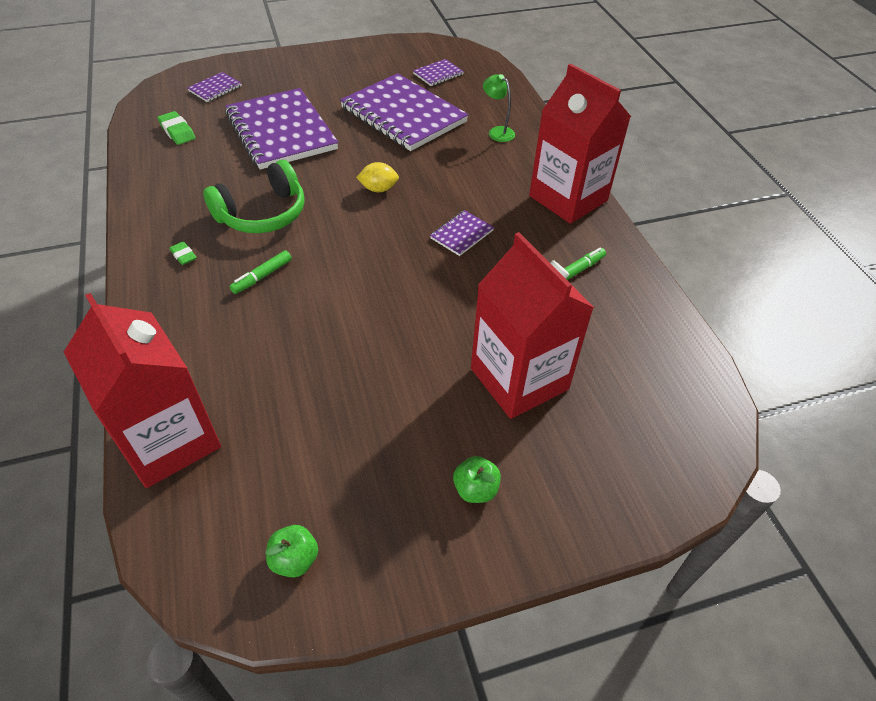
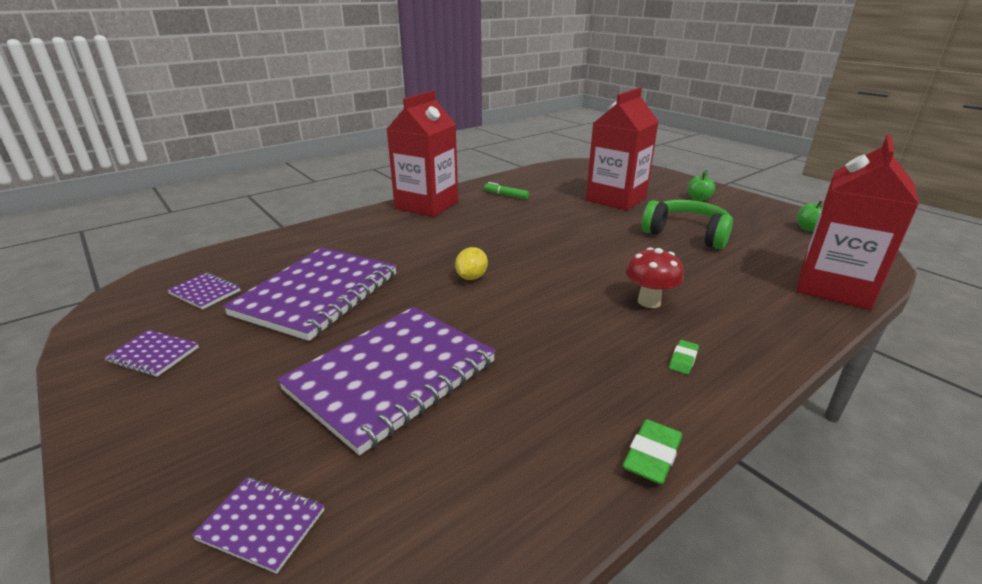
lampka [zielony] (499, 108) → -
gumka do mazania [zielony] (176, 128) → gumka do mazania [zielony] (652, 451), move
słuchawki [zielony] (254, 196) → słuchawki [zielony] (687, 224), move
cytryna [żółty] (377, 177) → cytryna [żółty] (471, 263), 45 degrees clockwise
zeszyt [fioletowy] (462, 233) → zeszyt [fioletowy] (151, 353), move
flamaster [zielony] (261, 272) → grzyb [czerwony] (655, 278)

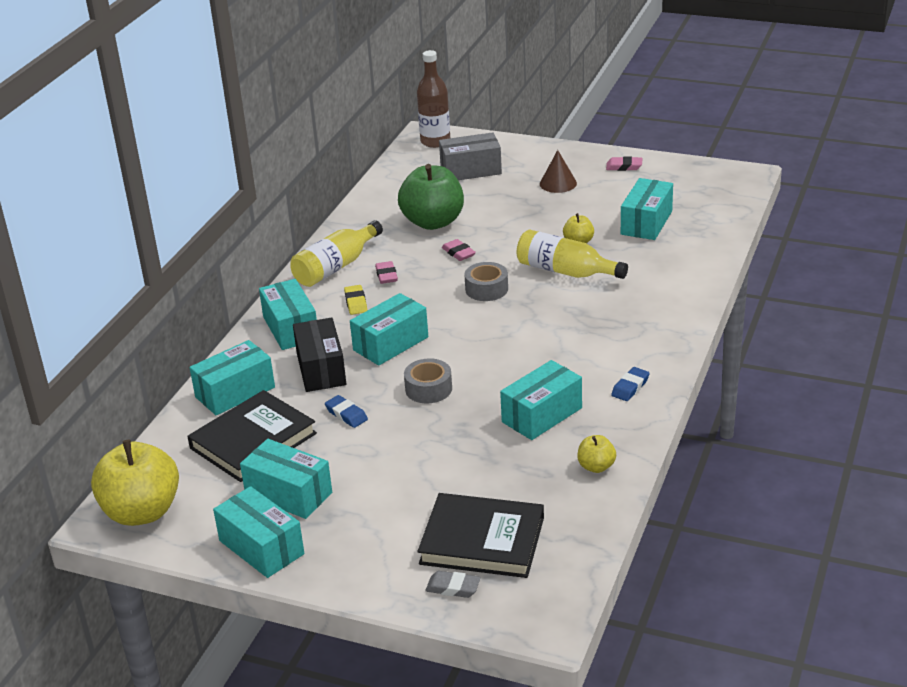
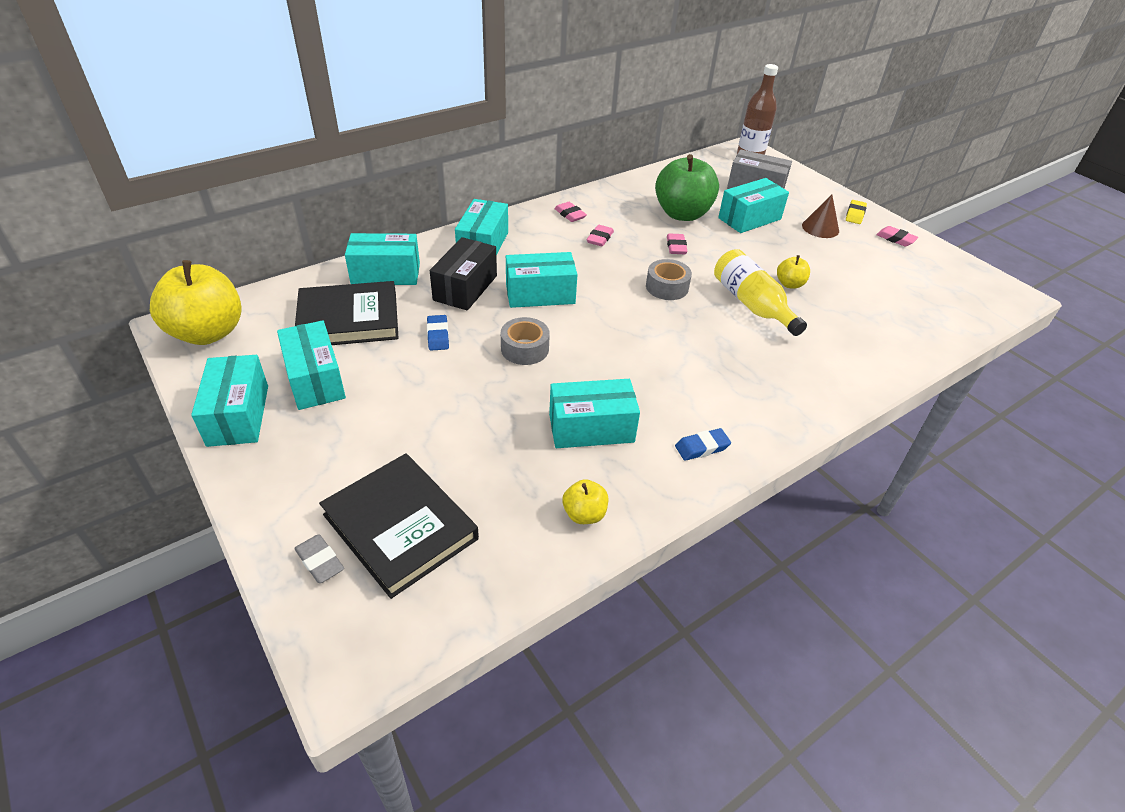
pudełko [turkusowy] (647, 209) → pudełko [turkusowy] (753, 205), move
butelka [żółty] (336, 253) → gumka do mazania [różowy] (570, 212)
gumka do mazania [żółty] (355, 300) → gumka do mazania [żółty] (856, 212), move

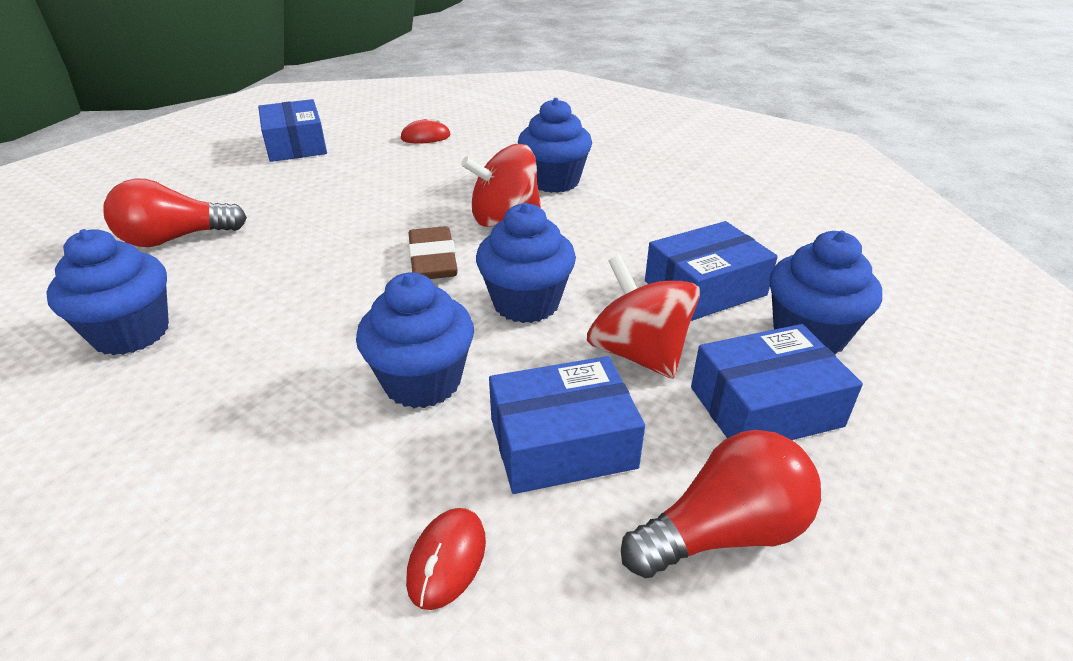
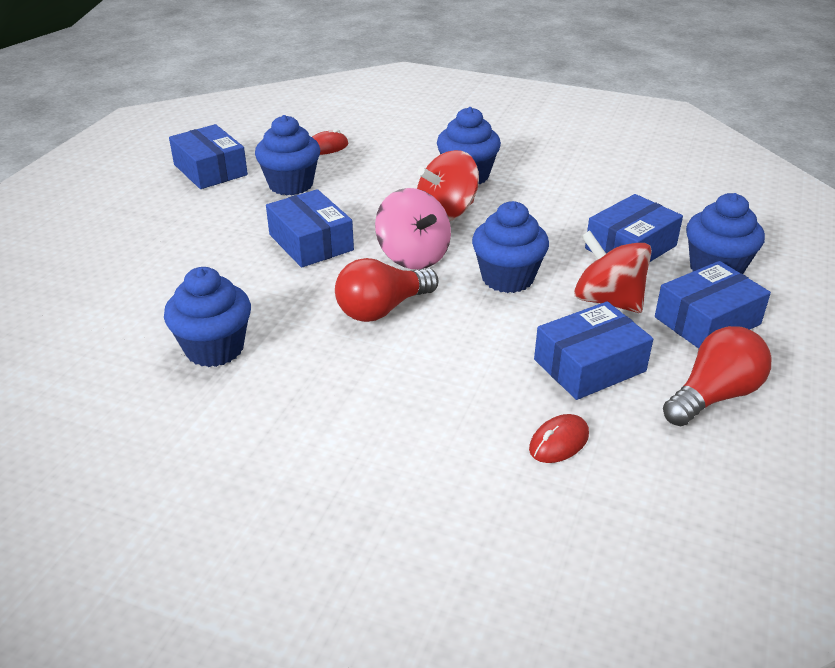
żarówka [czerwony] (175, 213) → żarówka [czerwony] (387, 290), move
gumka do mazania [brązowy] (433, 252) → bączek [różowy] (413, 228)
muffinka [niebieski] (415, 340) → muffinka [niebieski] (287, 155), move
myszka [czerwony] (446, 559) → myszka [czerwony] (559, 438), 45 degrees clockwise
- → pudełko [niebieski] (310, 228)

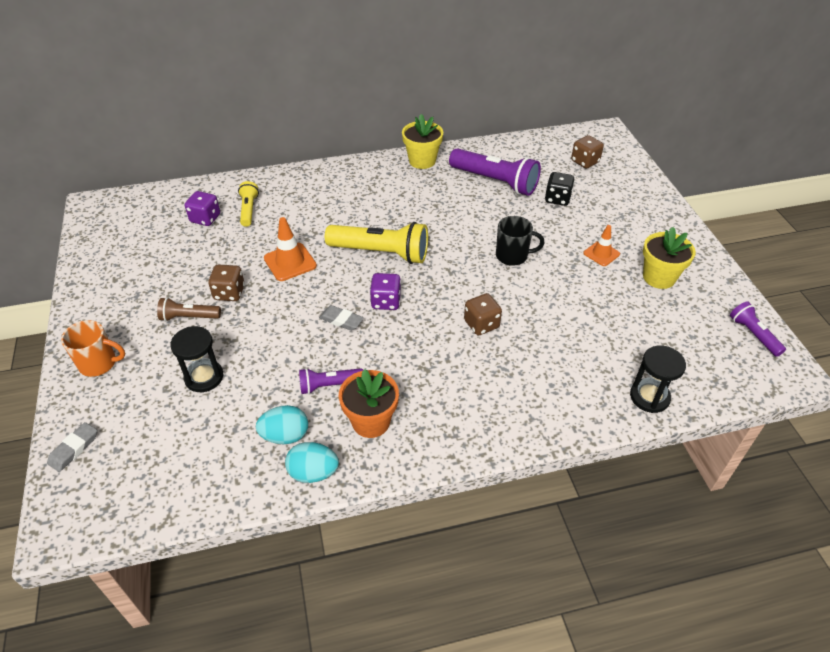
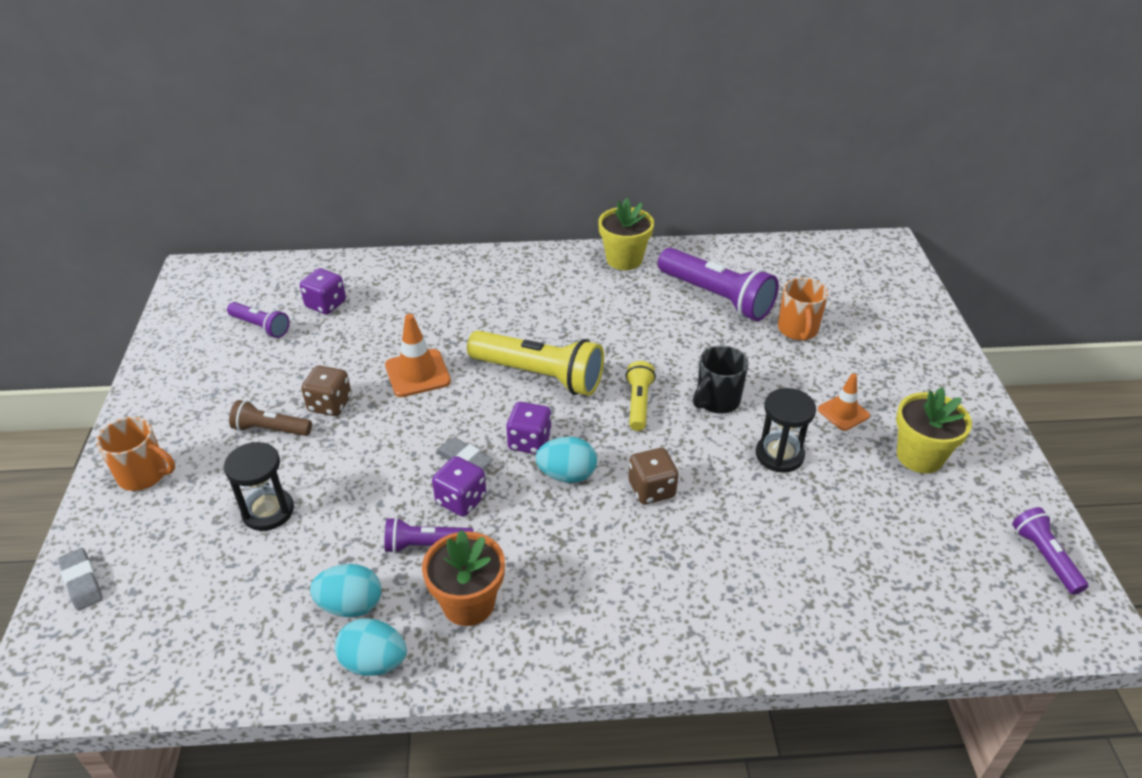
kostka do gry [brązowy] (587, 152) → -
kostka do gry [czarny] (560, 189) → kubek [pomarańczowy] (803, 309)
latarka [żółty] (248, 204) → latarka [żółty] (640, 396), move
kubek [czarny] (520, 241) → kubek [czarny] (721, 380), 120 degrees clockwise
klepsydra [czarny] (658, 379) → klepsydra [czarny] (786, 430), move
gumka do mazania [szary] (72, 447) → gumka do mazania [szary] (80, 579), 75 degrees counterclockwise
- → latarka [fioletowy] (258, 320)
- → jajko [turkusowy] (566, 460)
- → kostka do gry [fioletowy] (459, 486)

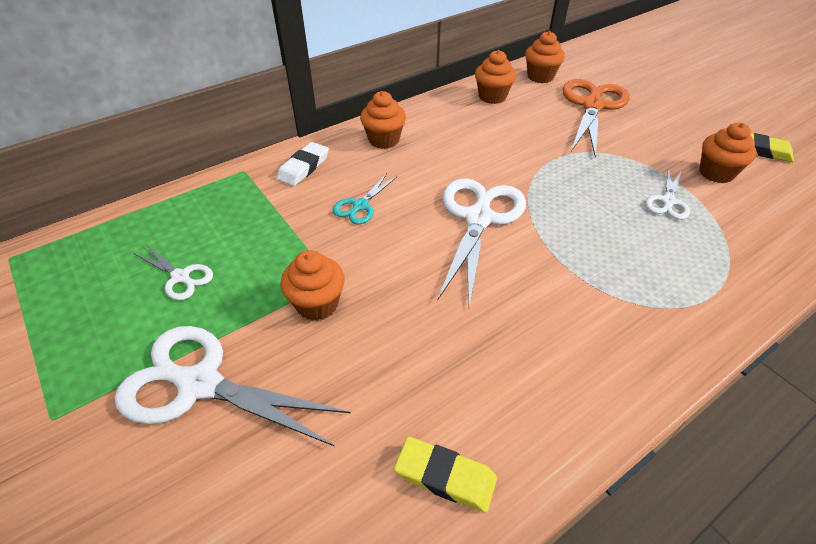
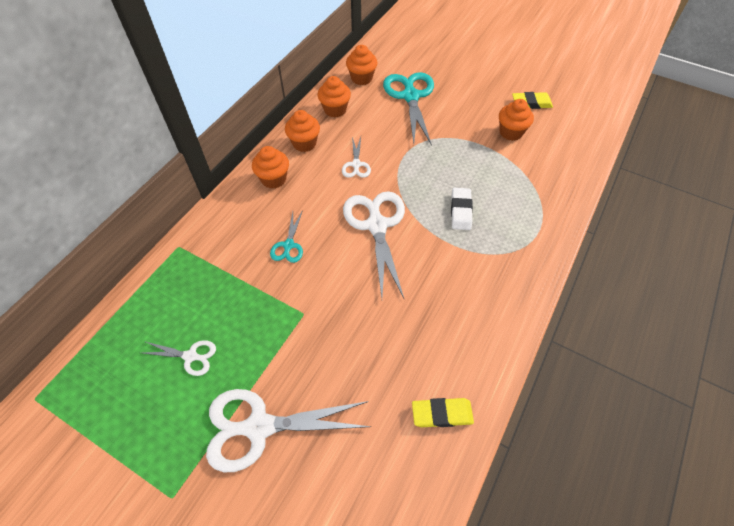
nożyczki [pomarańczowy] (596, 118) → nożyczki [turkusowy] (408, 109)
gumka do mazania [biały] (303, 164) → gumka do mazania [biały] (462, 209), move
nożyczki [biały] (668, 194) → nożyczki [biały] (356, 157), move
muffinka [pomarańczowy] (313, 285) → muffinka [pomarańczowy] (302, 131), move

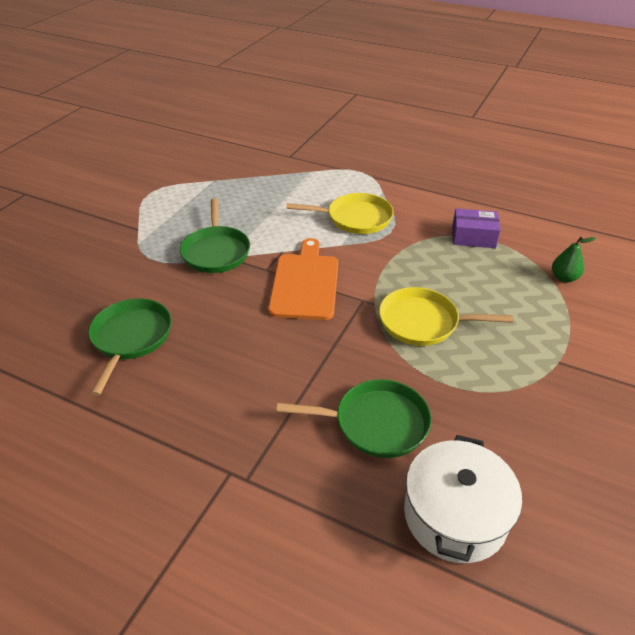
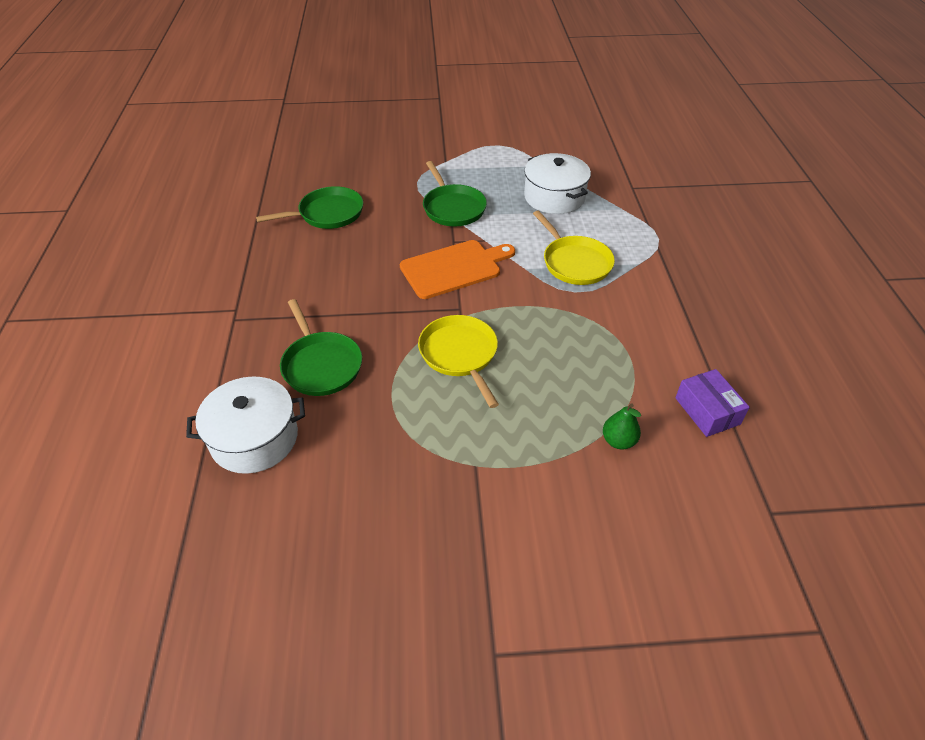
patelnia [zielony] (215, 235) → patelnia [zielony] (455, 193), 75 degrees counterclockwise
pudełko [fioletowy] (476, 228) → pudełko [fioletowy] (712, 403), move
- → garnek [biały] (557, 183)

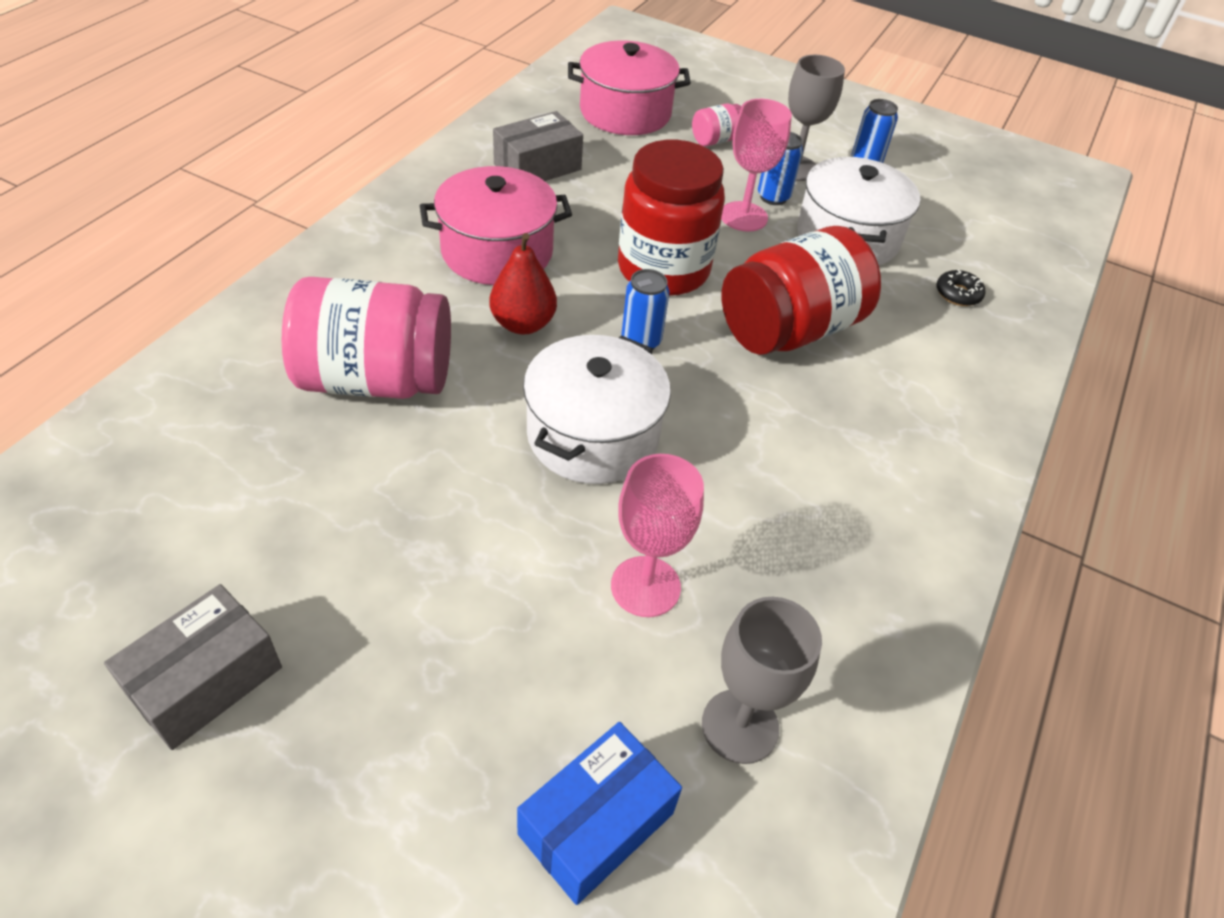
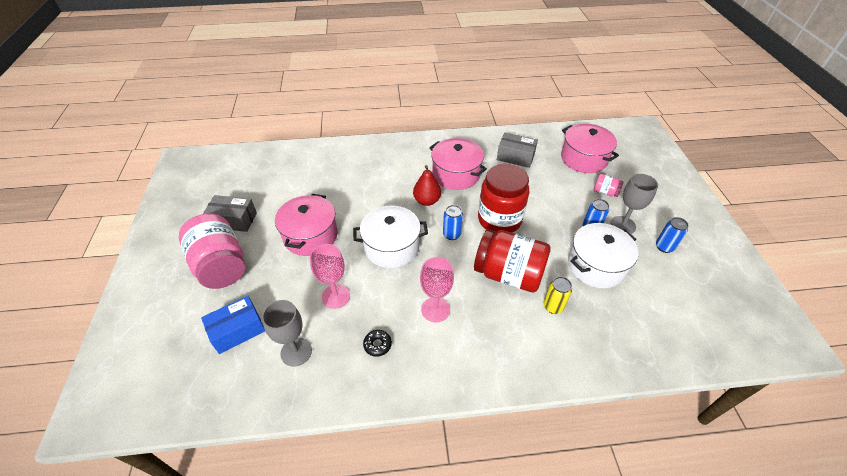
kielich [różowy] (756, 165) → kielich [różowy] (437, 289), move
donut [czarny] (960, 288) → donut [czarny] (377, 343), move
słoik [różowy] (366, 338) → słoik [różowy] (212, 251), move
pudełko [niebieski] (599, 813) → pudełko [niebieski] (233, 325), 45 degrees counterclockwise
- → garnek [różowy] (306, 225)
- → puszka [żółty] (557, 295)

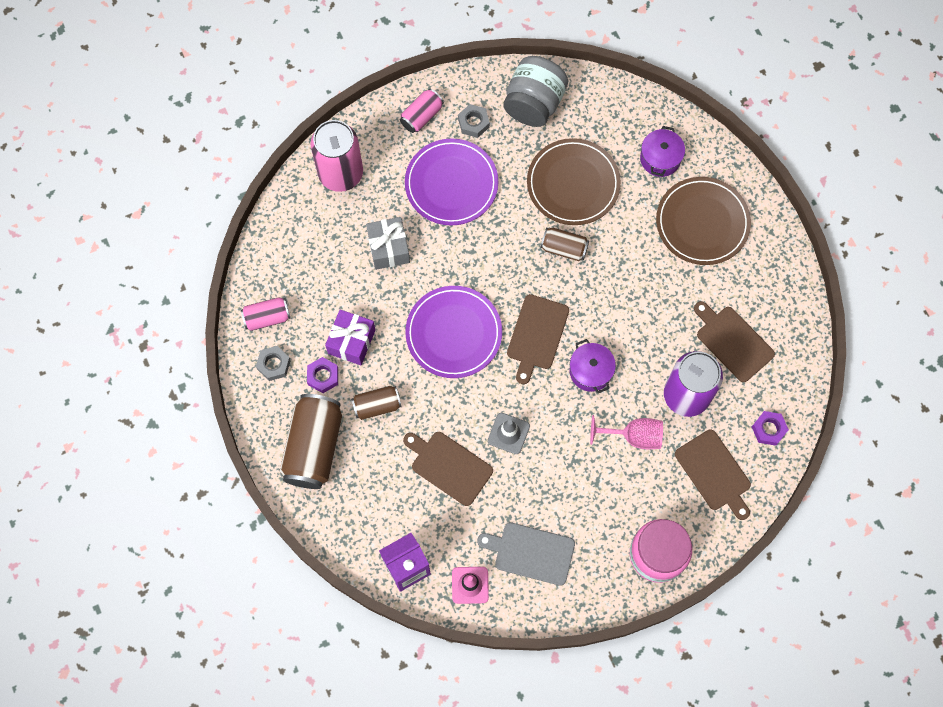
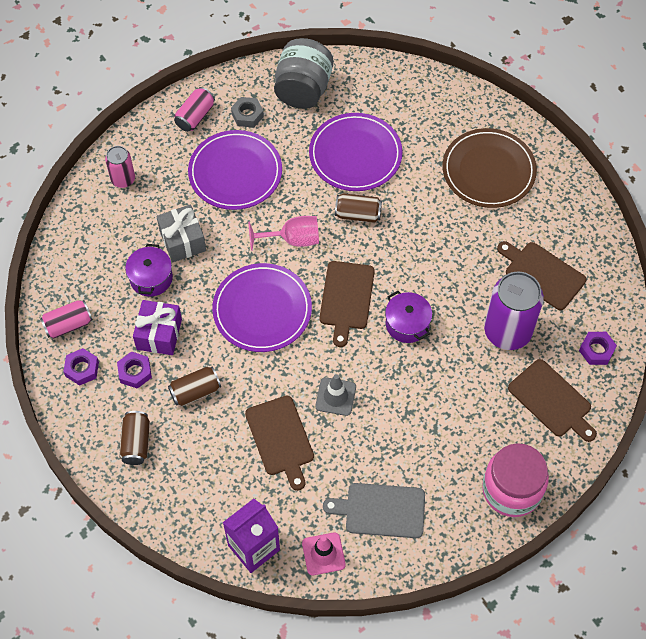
puszka [różowy] (337, 156) → puszka [różowy] (120, 167), x0.54
garnek [fioletowy] (662, 151) → garnek [fioletowy] (149, 270), move
talerz [brązowy] (574, 181) → talerz [fioletowy] (355, 152)
nakrętka [szary] (273, 363) → nakrętka [fioletowy] (81, 367)
puszka [brązowy] (311, 441) → puszka [brązowy] (134, 438), x0.54
kielich [różowy] (626, 432) → kielich [różowy] (283, 233), move
deska do krojenia [brązowy] (448, 469) → deska do krojenia [brązowy] (279, 443), 135 degrees counterclockwise

